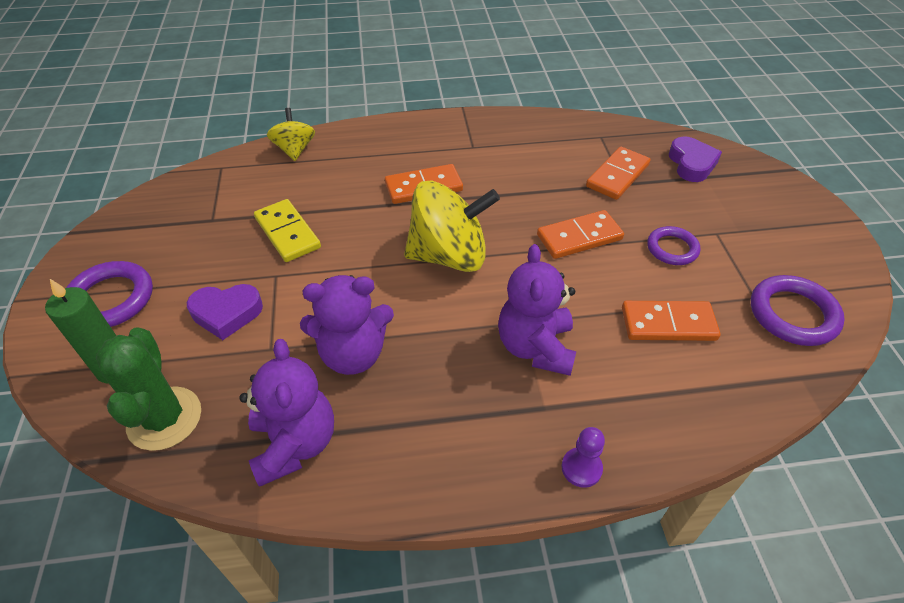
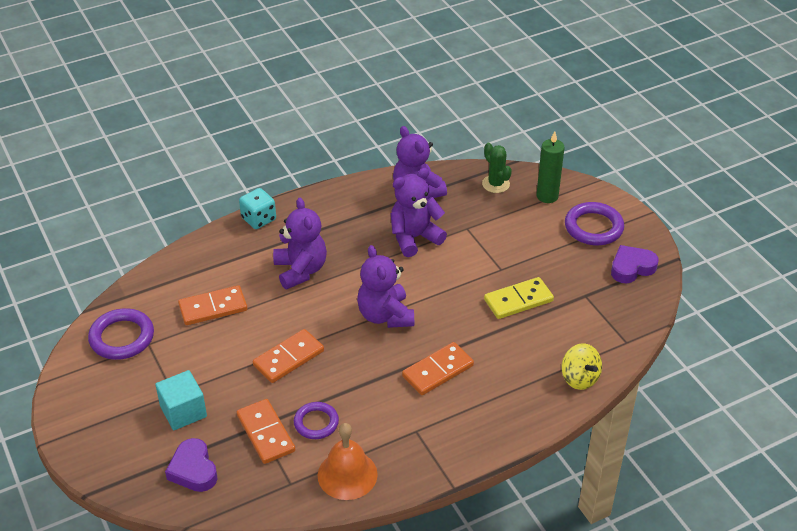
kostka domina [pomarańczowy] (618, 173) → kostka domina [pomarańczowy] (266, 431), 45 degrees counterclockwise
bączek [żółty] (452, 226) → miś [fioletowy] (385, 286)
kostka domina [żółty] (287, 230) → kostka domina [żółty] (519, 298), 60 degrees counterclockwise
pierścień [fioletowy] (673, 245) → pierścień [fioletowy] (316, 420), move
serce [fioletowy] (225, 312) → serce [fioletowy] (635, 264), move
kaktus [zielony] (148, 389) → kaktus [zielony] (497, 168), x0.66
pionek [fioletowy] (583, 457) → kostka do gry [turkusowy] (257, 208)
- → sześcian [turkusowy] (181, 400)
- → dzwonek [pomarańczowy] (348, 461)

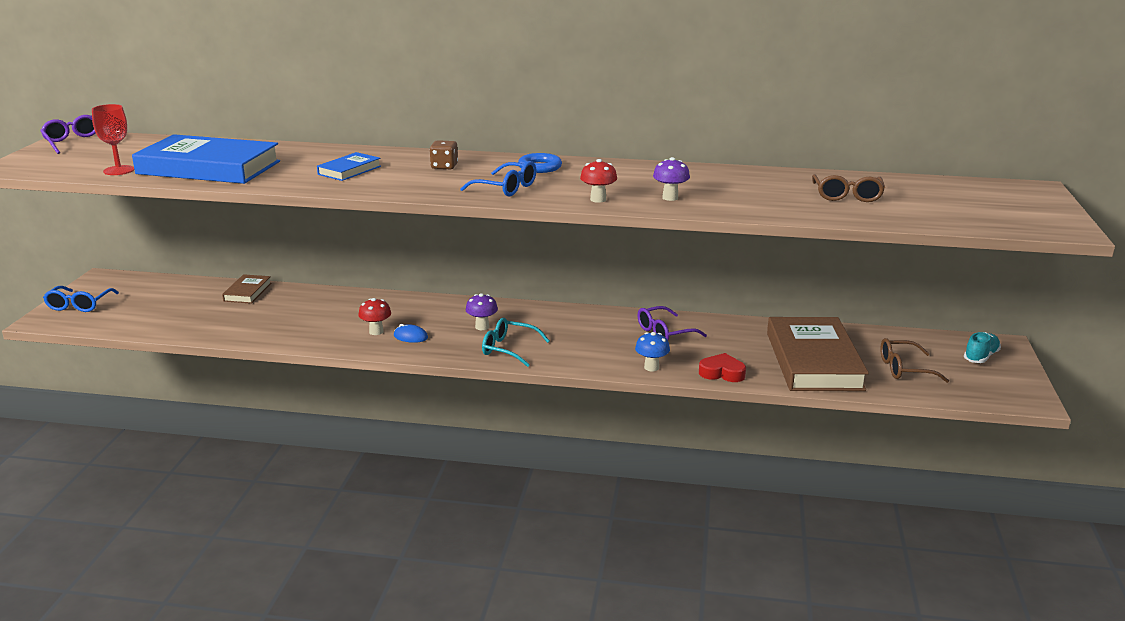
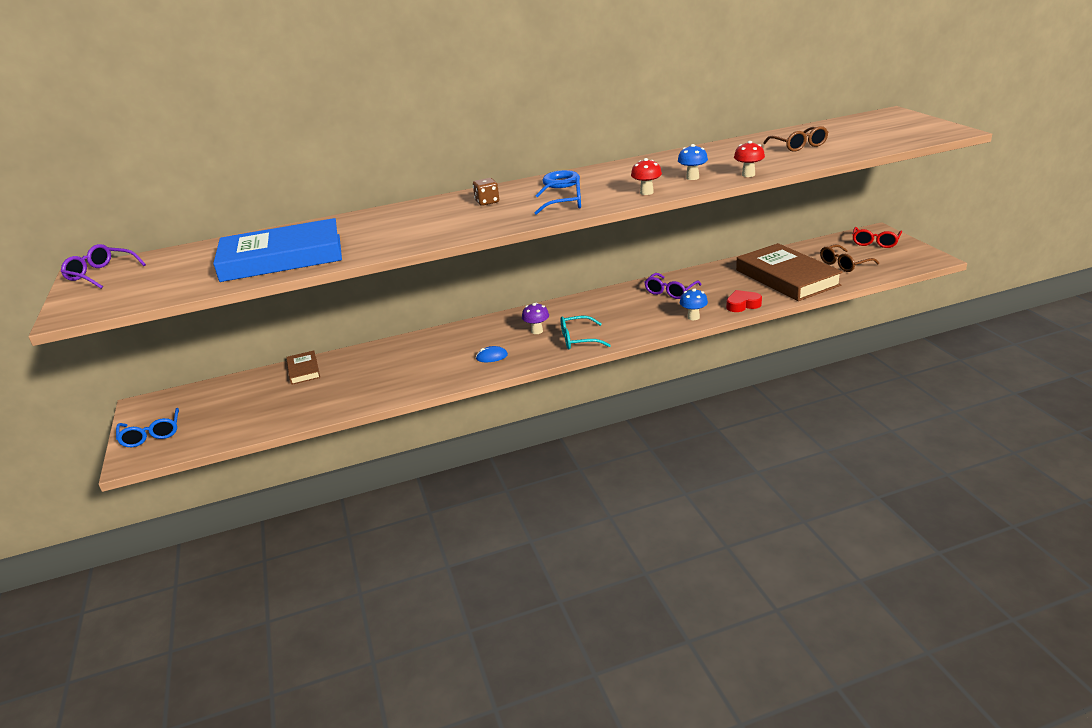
kielich [czerwony] (113, 139) → -
książka [niebieski] (349, 166) → -
grzyb [fioletowy] (671, 179) → grzyb [niebieski] (693, 162)
grzyb [czerwony] (374, 316) → grzyb [czerwony] (749, 159), move
but [turkusowy] (982, 347) → okulary [czerwony] (877, 237)

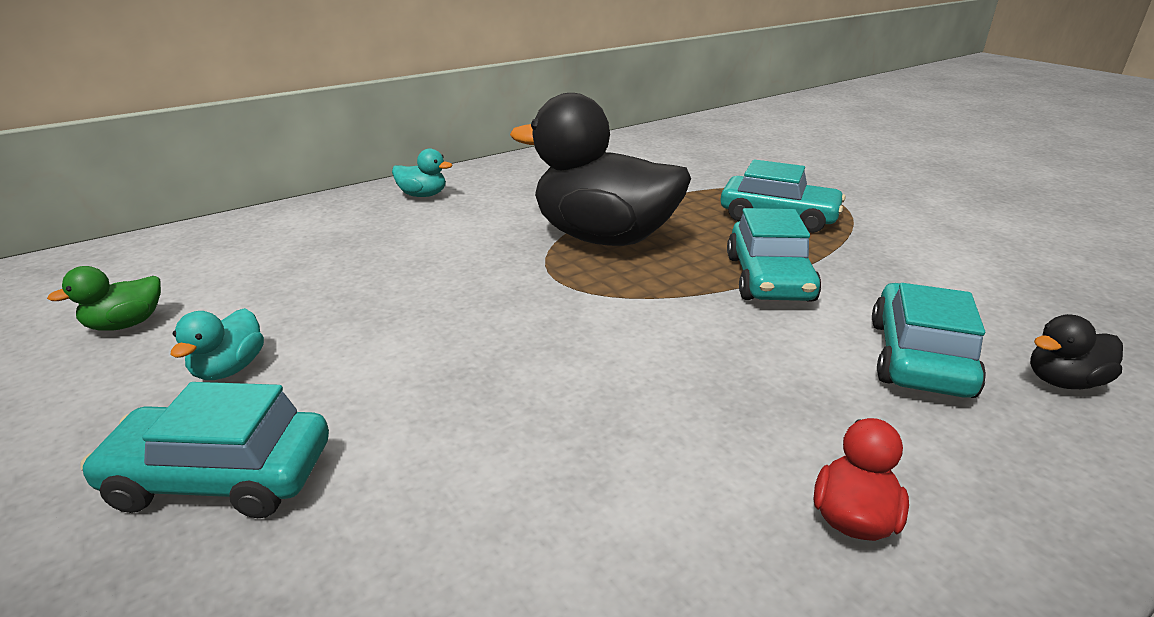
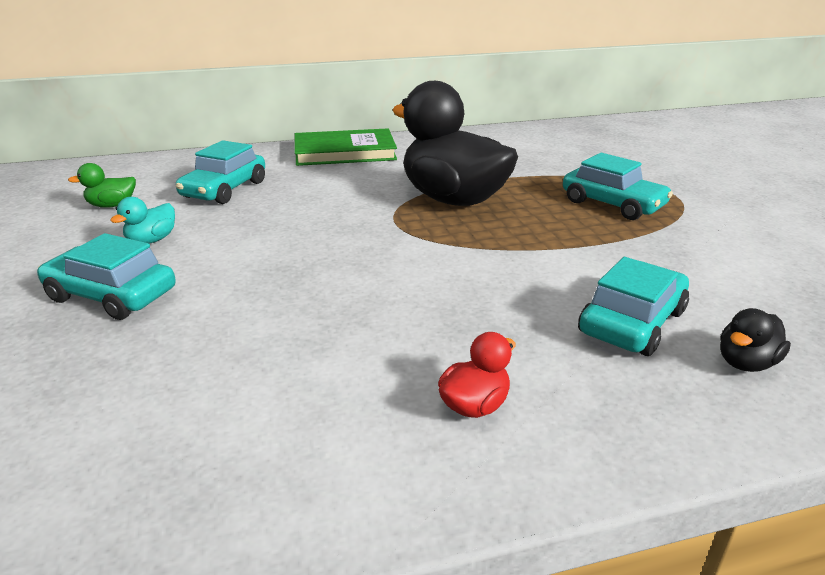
kaczka [turkusowy] (422, 173) → książka [zielony] (346, 147)
samochód [turkusowy] (774, 255) → samochód [turkusowy] (220, 172), move
kaczka [czarny] (1076, 351) → kaczka [czarny] (755, 340), 45 degrees counterclockwise

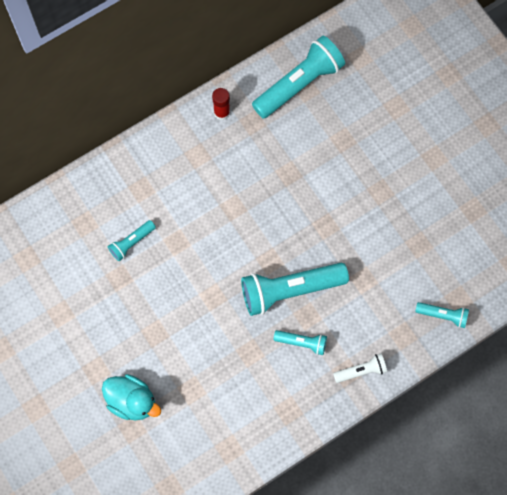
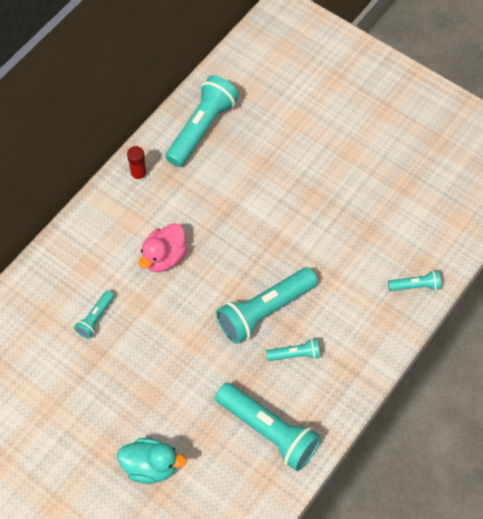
latarka [biały] (360, 368) → -
- → kaczka [różowy] (163, 247)
- → latarka [turkusowy] (268, 427)

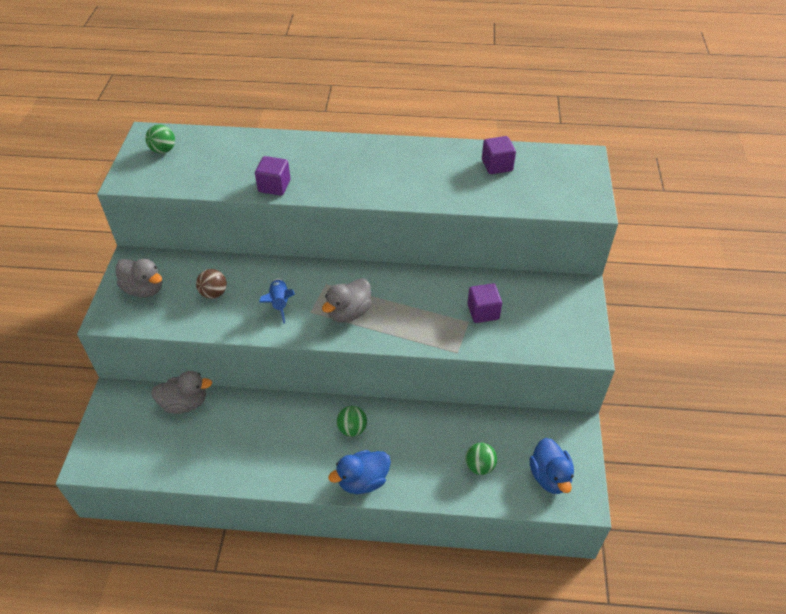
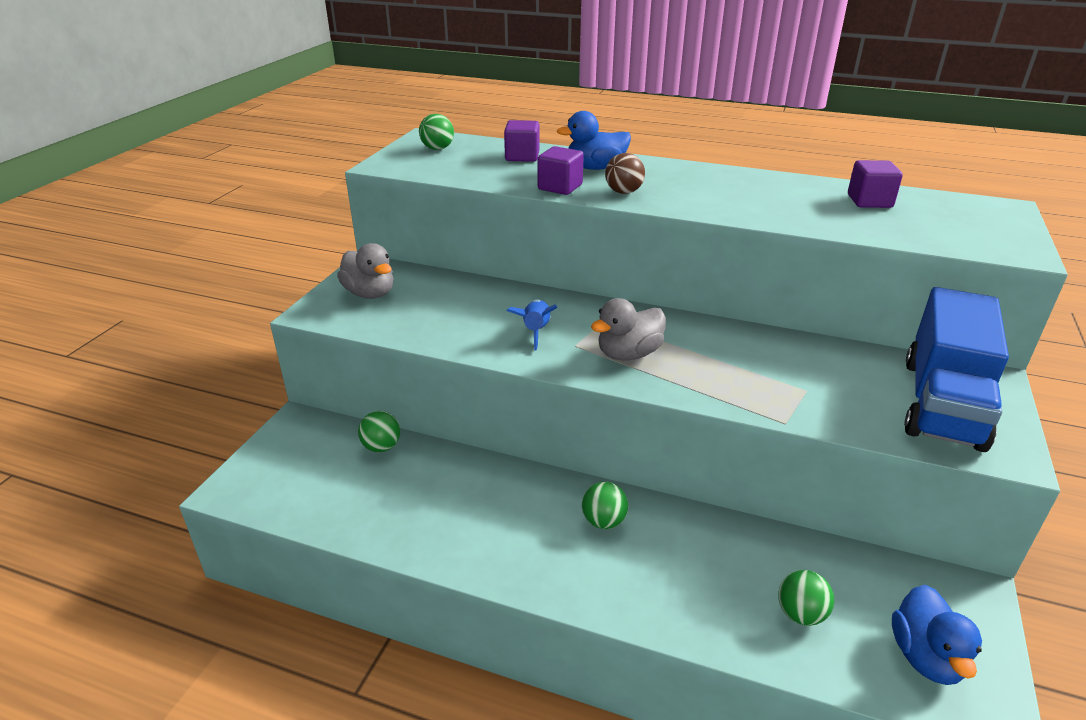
piłka [brązowy] (211, 284) → piłka [brązowy] (625, 173), move
sześcian [fioletowy] (484, 303) → sześcian [fioletowy] (522, 141), move
kaczka [szary] (181, 392) → piłka [zielony] (379, 431)
kaczka [niebieski] (359, 472) → kaczka [niebieski] (594, 140), move
- → ciężarówka [niebieski] (956, 369)

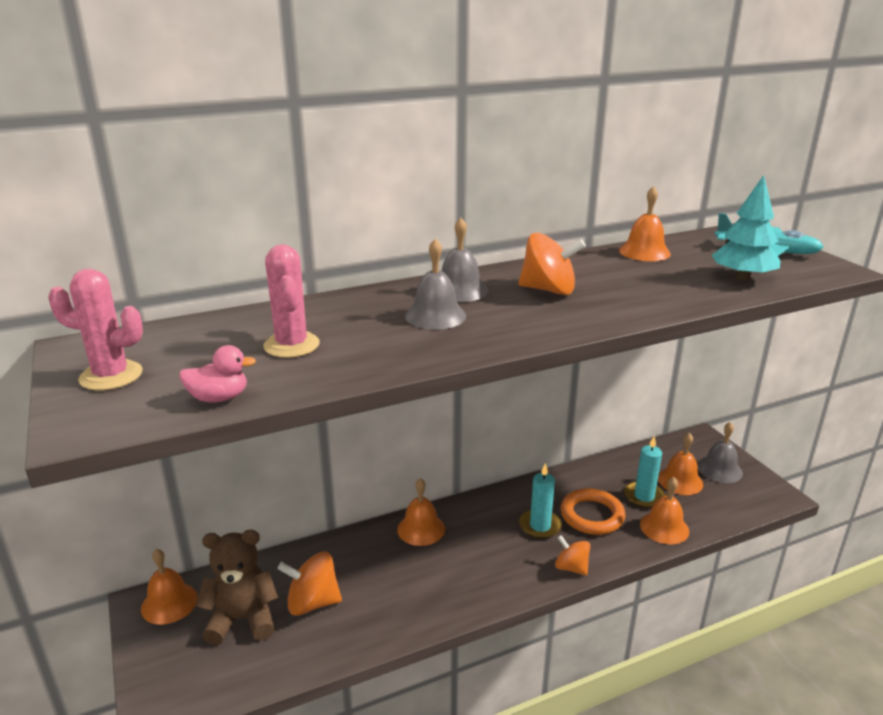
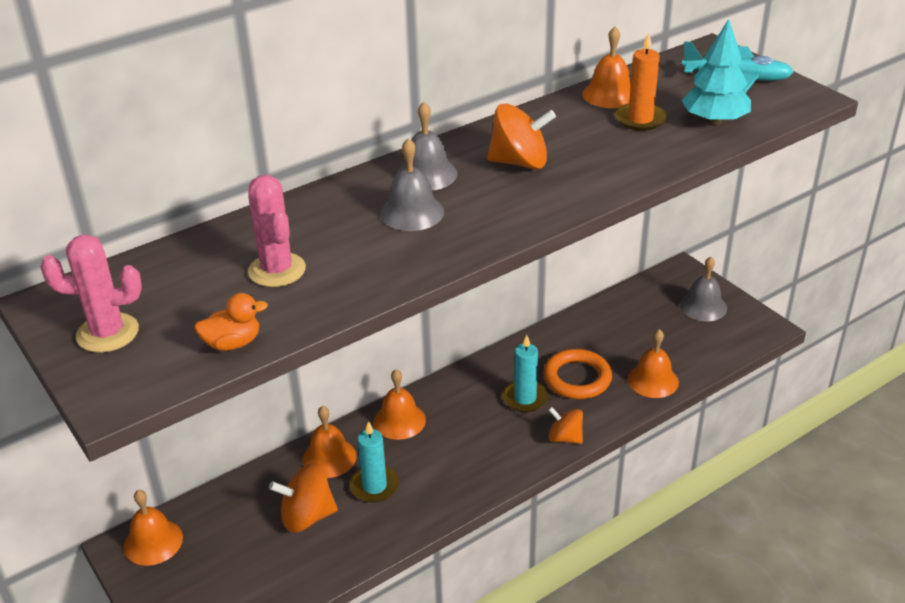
kaczka [różowy] (217, 373) → kaczka [pomarańczowy] (231, 322)
dzwonek [pomarańczowy] (680, 464) → dzwonek [pomarańczowy] (329, 442), move
świeca [turkusowy] (644, 472) → świeca [turkusowy] (374, 462), move
miś [brązowy] (236, 587) → -
- → świeca [pomarańczowy] (641, 81)

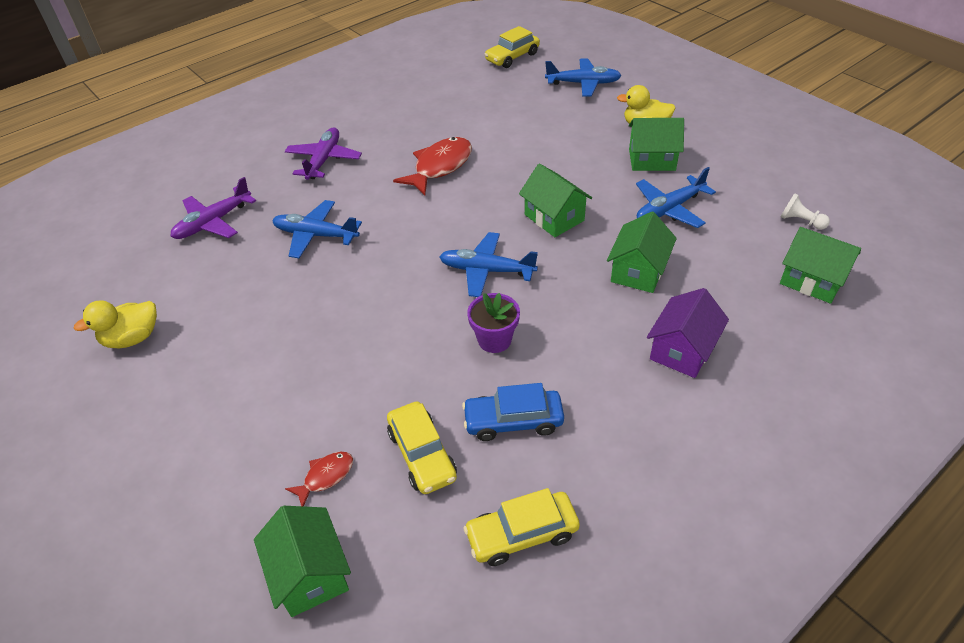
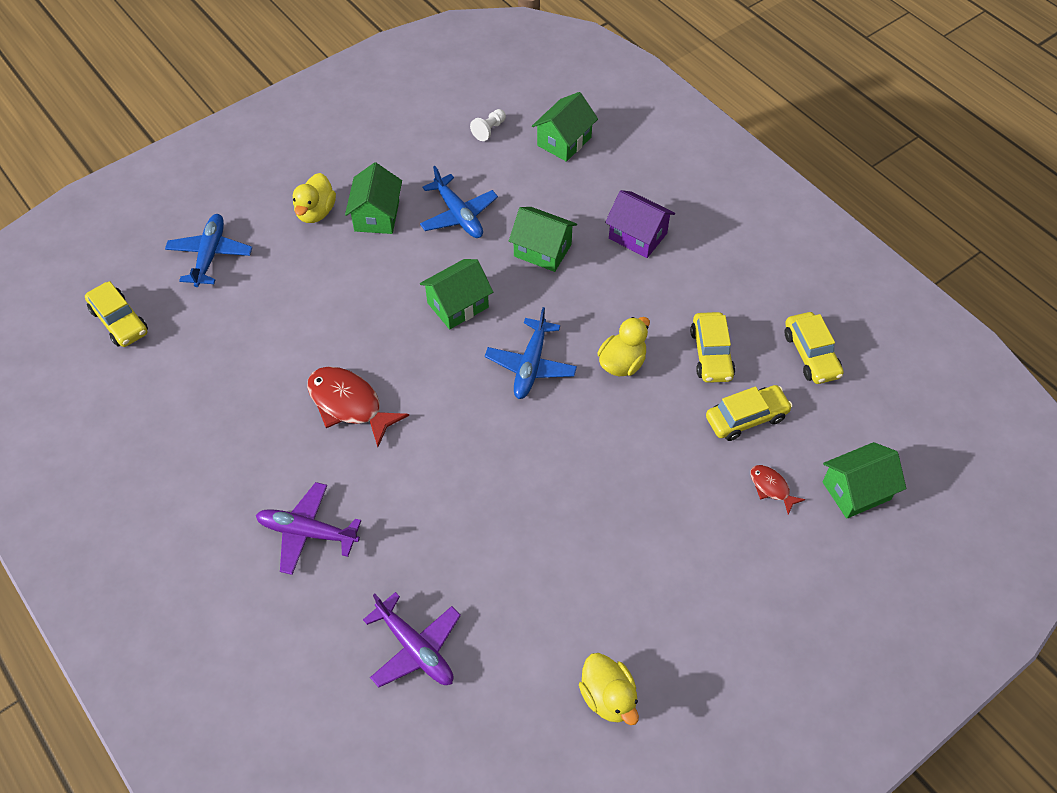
samolot [niebieski] (317, 229) → -
doniczka [fioletowy] (493, 323) → kaczka [żółty] (623, 346)
samochód [niebieski] (513, 412) → samochód [żółty] (712, 347)

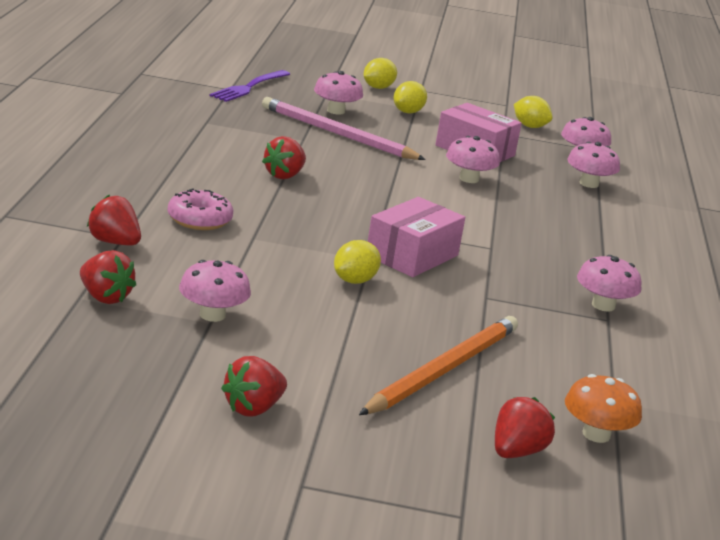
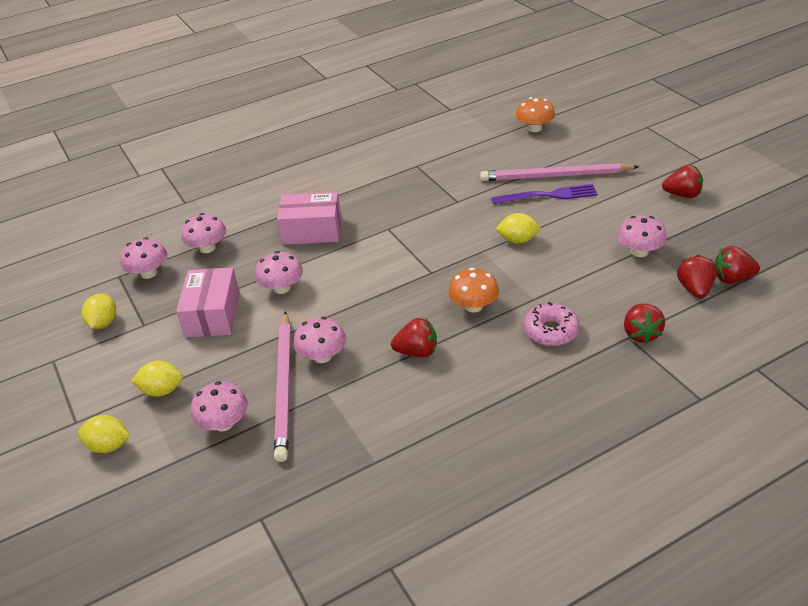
widelec [fioletowy] (249, 86) → widelec [fioletowy] (544, 194), move
pudełko [różowy] (416, 237) → pudełko [różowy] (309, 218), move
grzyb [różowy] (609, 283) → grzyb [różowy] (319, 340), move
ołówek [pomarańczowy] (438, 365) → ołówek [różowy] (560, 172)
truskawka [czerwony] (525, 427) → truskawka [czerwony] (737, 265), move
- → grzyb [pomarańczowy] (473, 290)

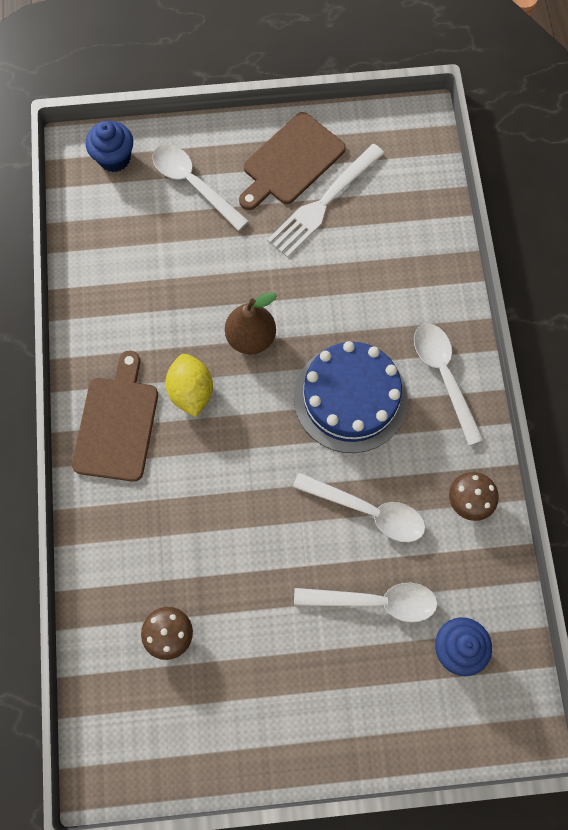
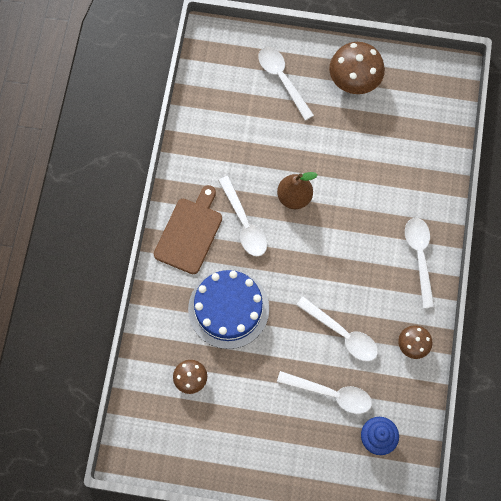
deska do krojenia [brązowy] (292, 161) → grzyb [brązowy] (357, 68)
muffinka [niebieski] (109, 146) → -
widelec [biały] (326, 201) → -
tort [niebieski] (351, 397) → tort [niebieski] (228, 309), move
cytryna [żółty] (189, 385) → łyżka [biały] (242, 216)

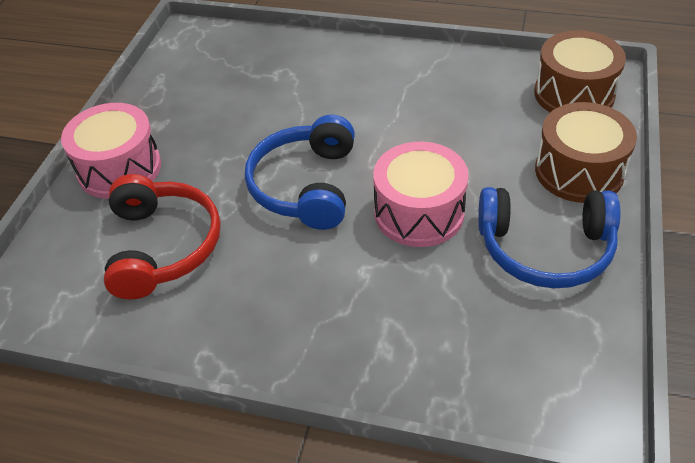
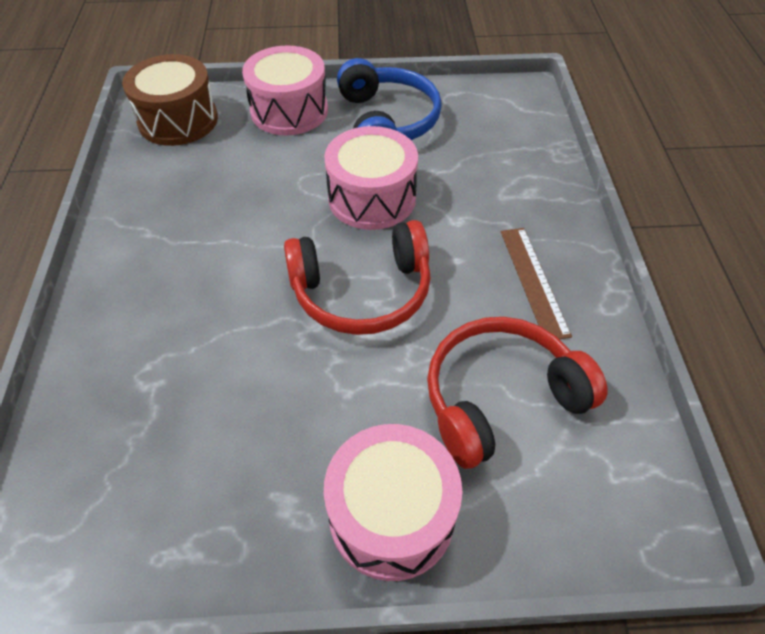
bęben [brązowy] (586, 152) → bęben [różowy] (285, 90)
słuchawki [niebieski] (300, 172) → słuchawki [czerwony] (357, 277)
- → linijka [brązowy] (536, 283)

